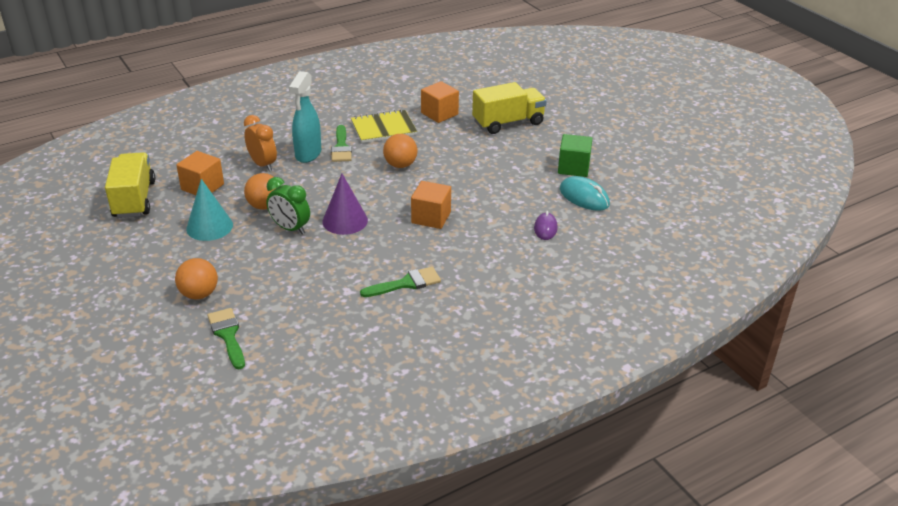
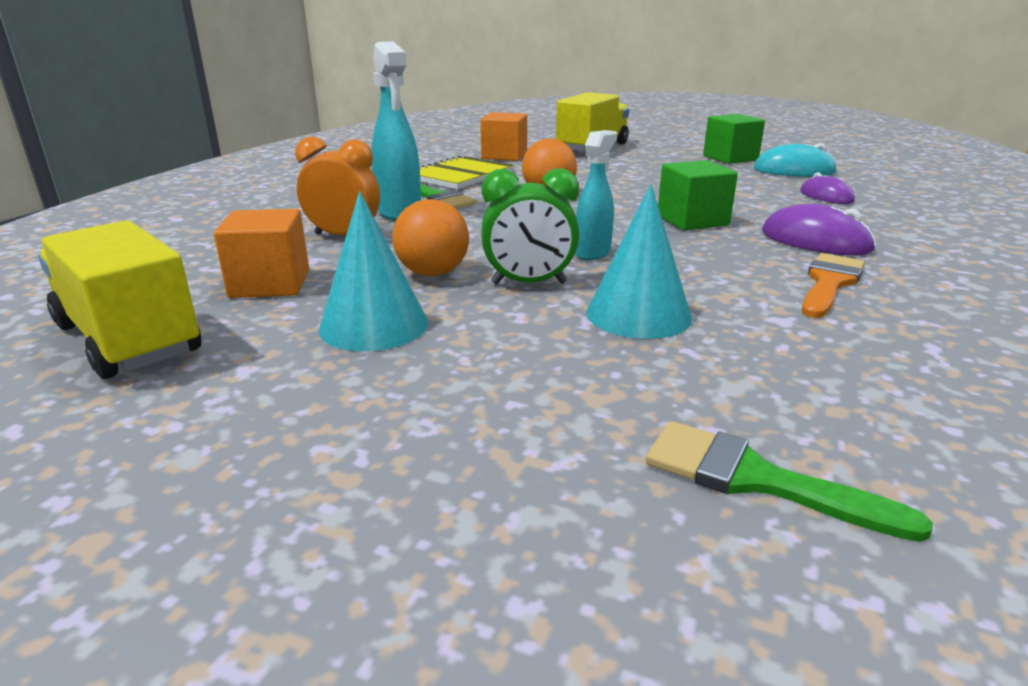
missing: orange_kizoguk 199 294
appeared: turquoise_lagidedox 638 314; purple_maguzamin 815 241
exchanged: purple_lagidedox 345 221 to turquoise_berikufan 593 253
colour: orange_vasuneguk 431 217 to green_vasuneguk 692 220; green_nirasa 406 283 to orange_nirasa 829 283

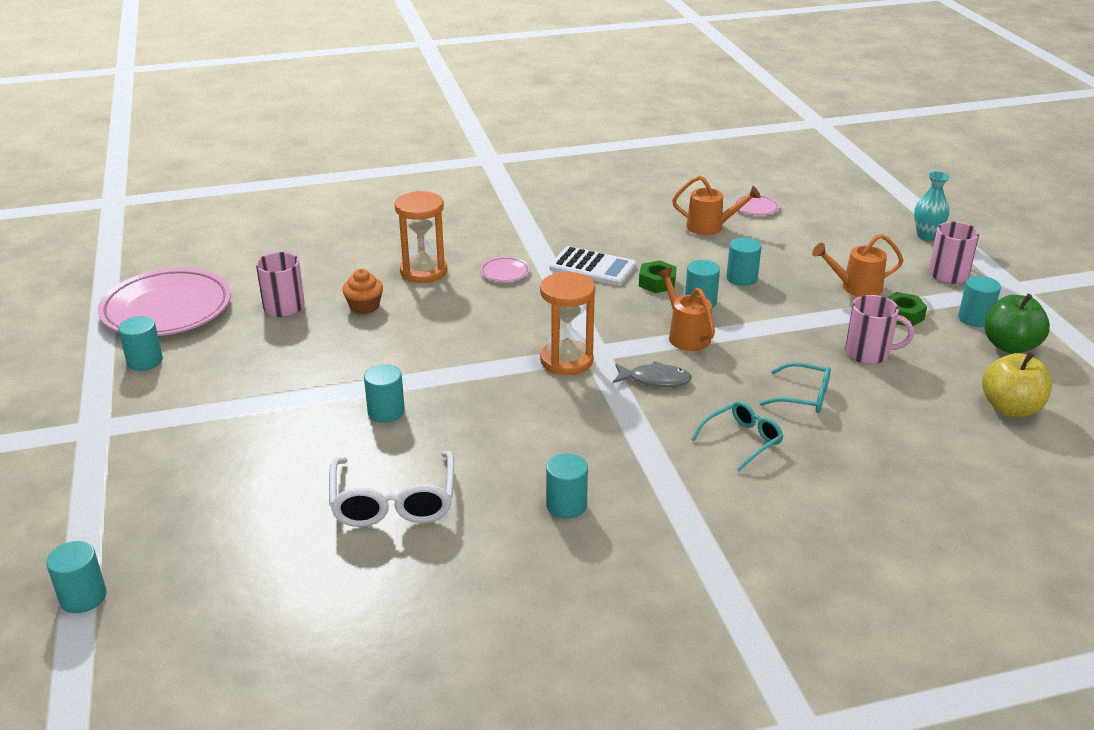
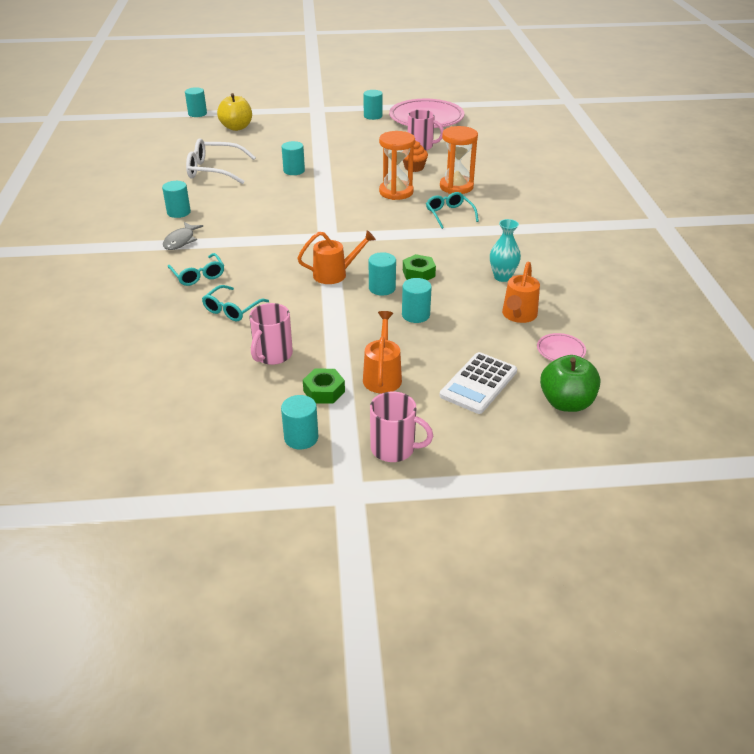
relocated: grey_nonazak 655 380 to 181 241; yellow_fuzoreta 1010 408 to 236 127; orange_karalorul 566 361 to 396 192; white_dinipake 592 268 to 478 383; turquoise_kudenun 926 236 to 502 277; green_fuzoreta 1010 346 to 566 403
exchanged: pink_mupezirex 505 272 to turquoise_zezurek 449 214

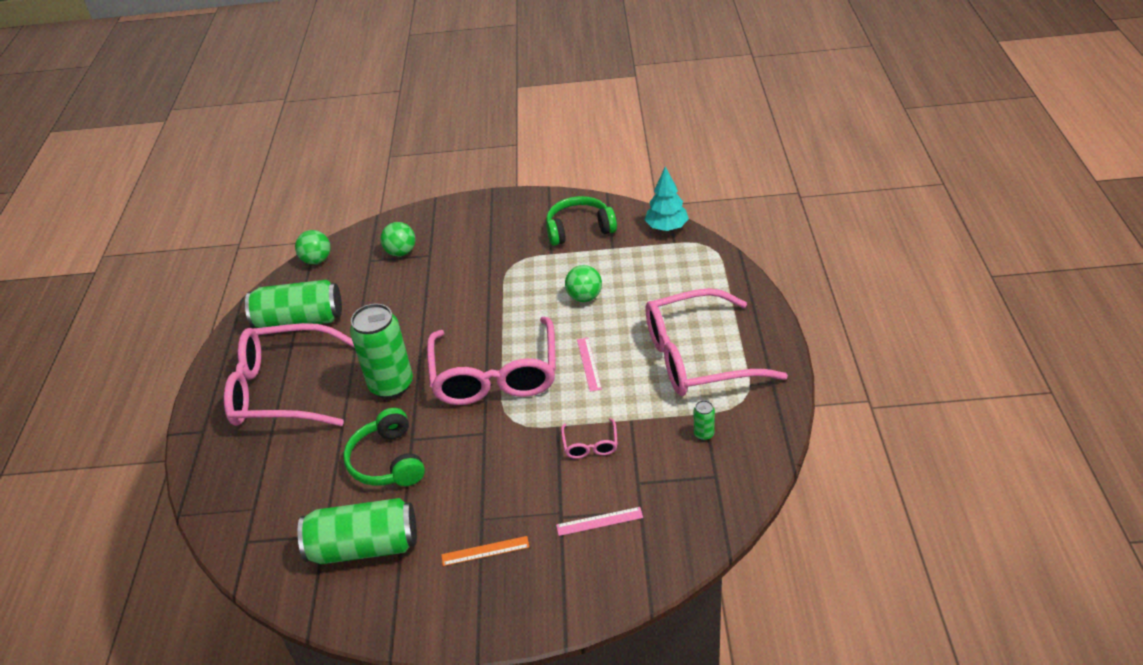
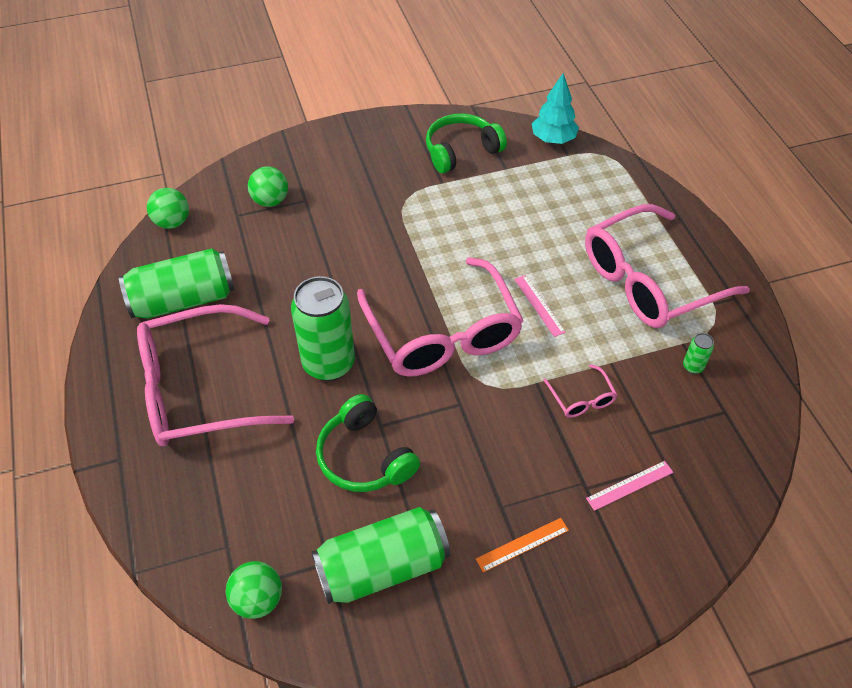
relocated: green_kizoguk 584 297 to 258 599

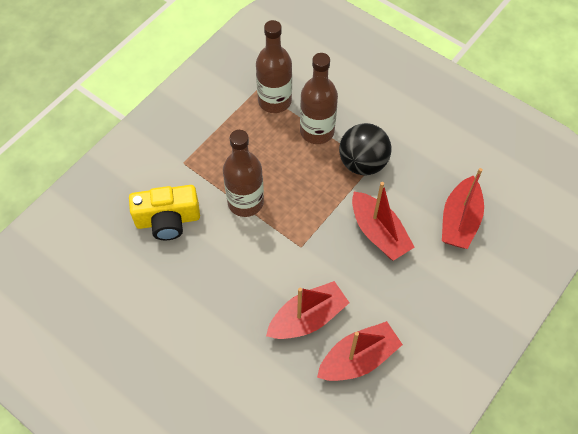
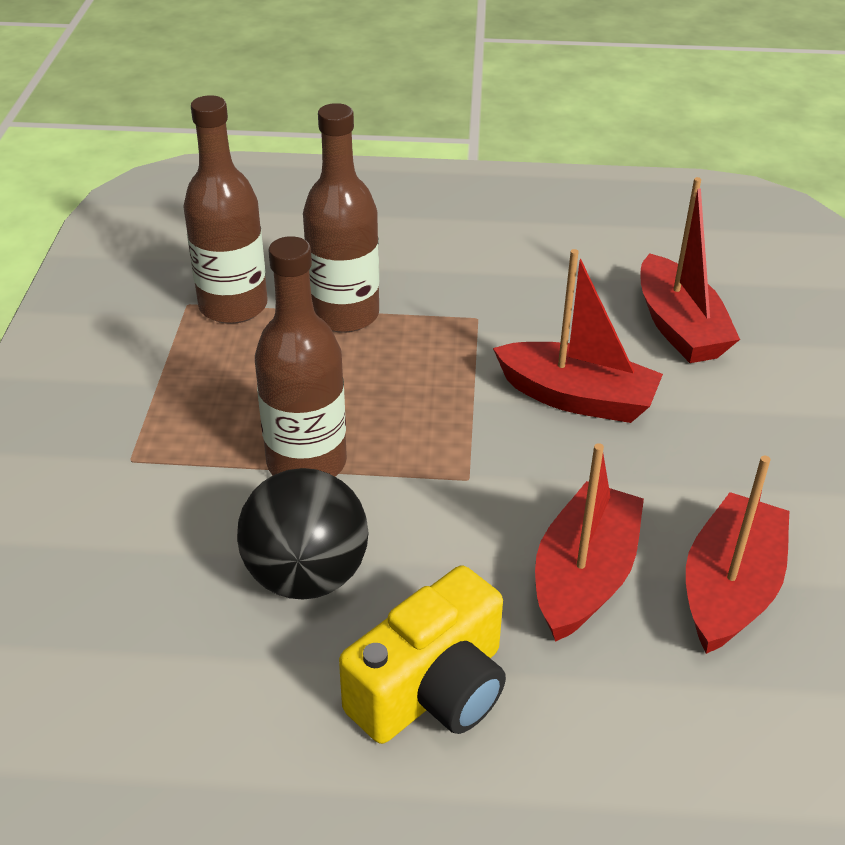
relocated: black_kizoguk 363 163 to 306 576; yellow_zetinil 168 220 to 432 690

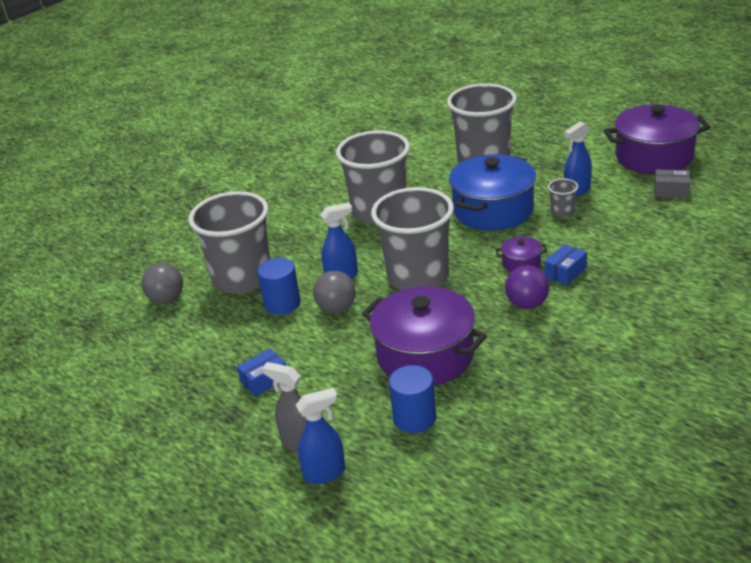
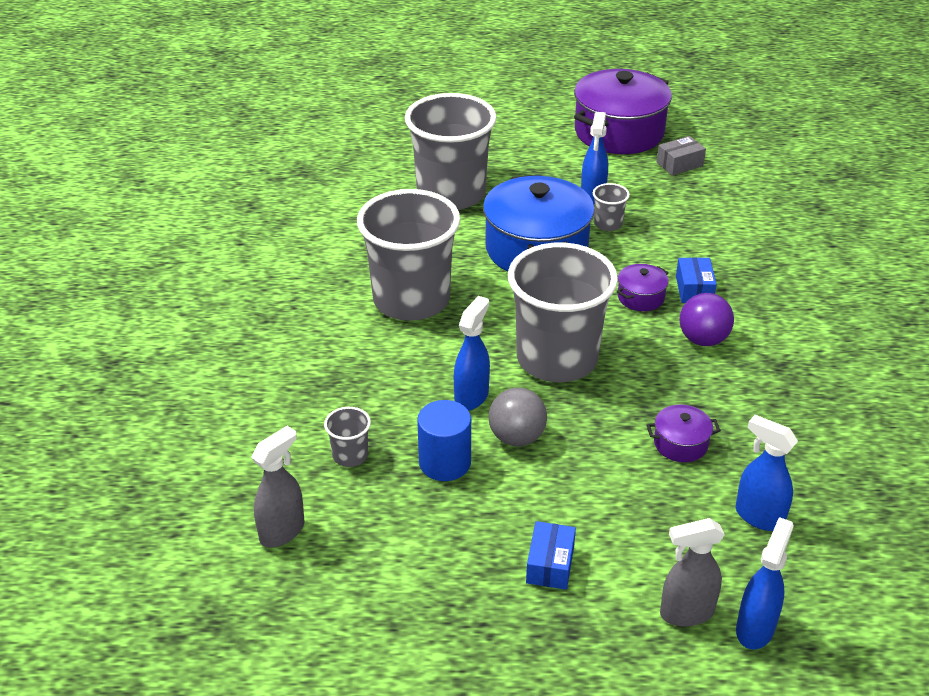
exchanged: grey_kizoguk 166 299 to grey_berikufan 282 531; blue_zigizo 414 418 to blue_berikufan 758 516
size: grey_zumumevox 242 278 = 350 455 x0.40; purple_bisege 425 356 = 680 444 x0.44

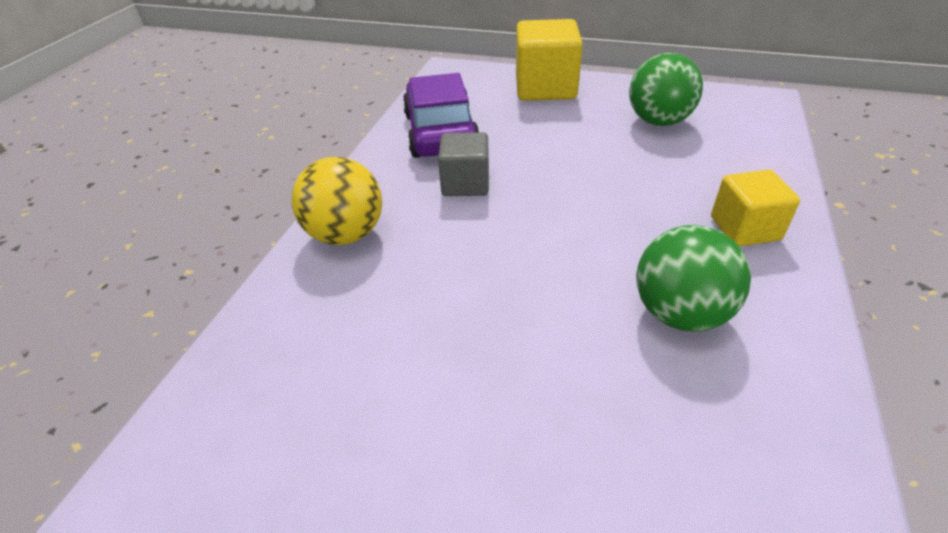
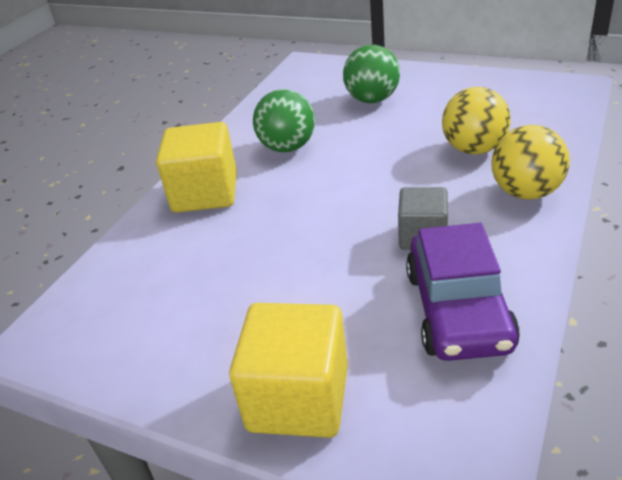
appeared: yellow_kizoguk 474 149
relocated: green_kizoguk 658 121 to 372 100
size: yellow_vasuneguk 744 228 = 205 193 x1.58

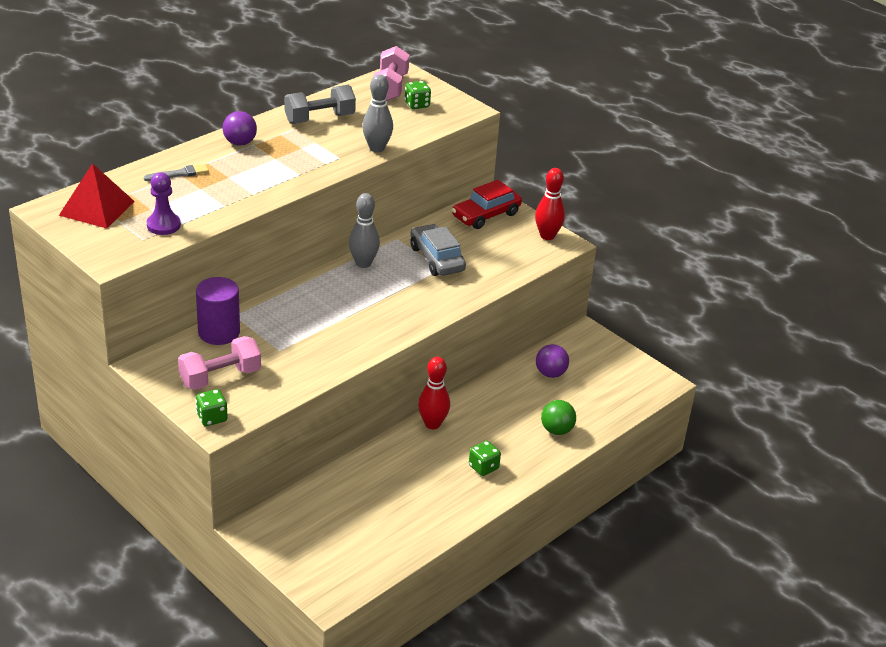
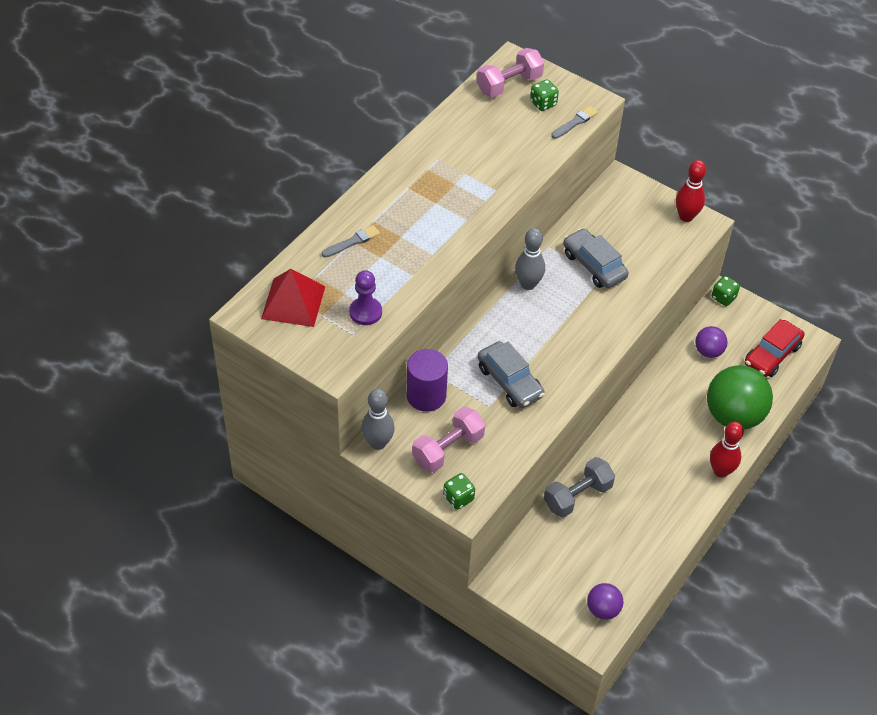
appeared: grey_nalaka 510 381; grey_nirasa 575 122
relocated: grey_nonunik 376 148 to 378 443; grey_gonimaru 319 119 to 577 496; purple_kizoguk 240 143 to 603 609; red_nonunik 432 424 to 720 471; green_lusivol 483 467 to 723 297; red_nalaka 486 215 to 772 355
spun: pink_gonimaru 390 87 = 509 84 60 degrees clockwise
size: green_kizoguk 556 430 = 733 416 x1.96

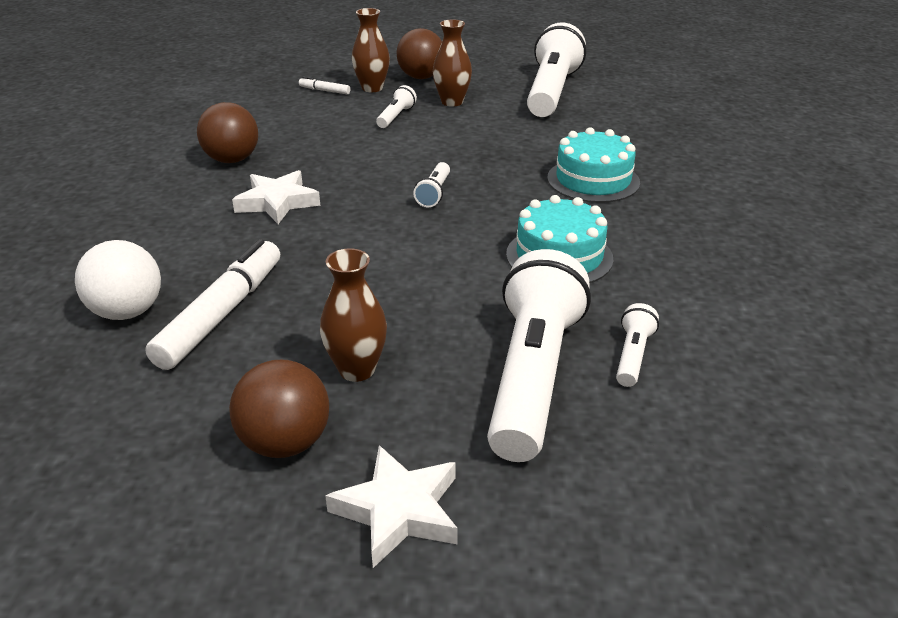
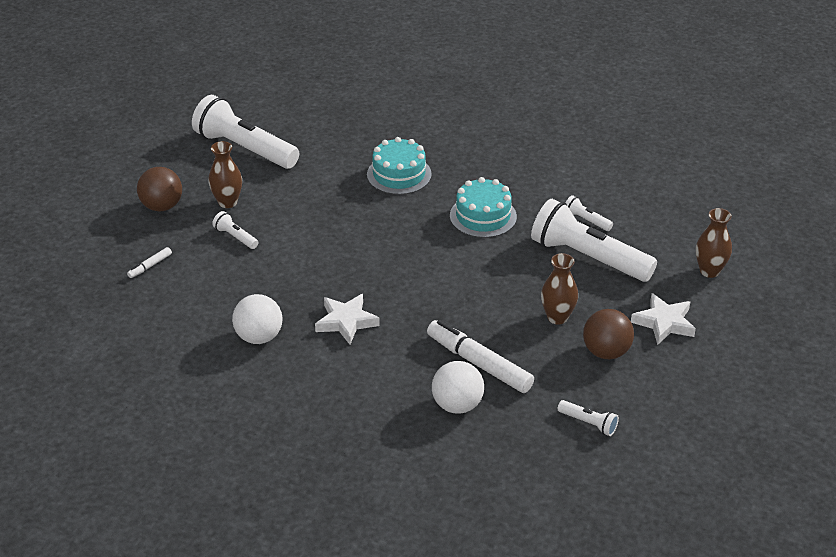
relocated: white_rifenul 434 193 to 588 423; brown_kudenun 372 88 to 709 271
colour: brown_kizoguk 232 160 to white_kizoguk 259 337

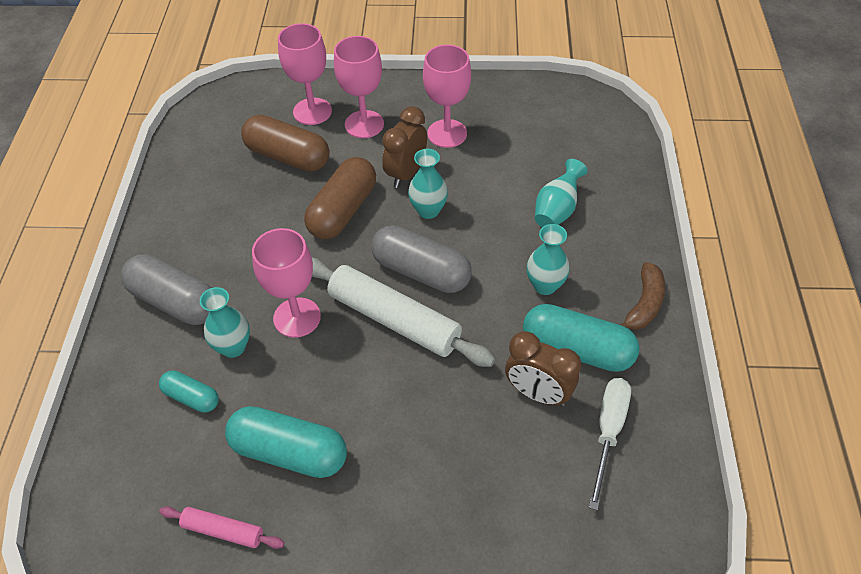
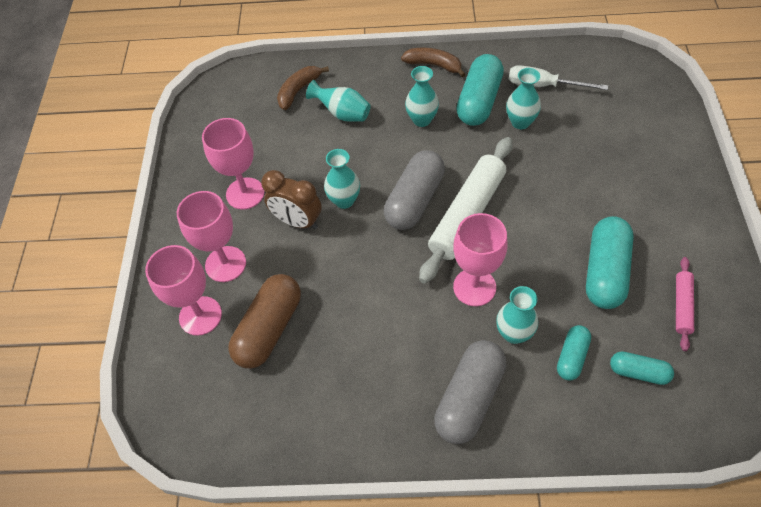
missing: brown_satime 343 211
appeared: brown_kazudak 298 91; turquoise_satime 638 372
exchanged: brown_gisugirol 538 393 to turquoise_kudenun 520 122

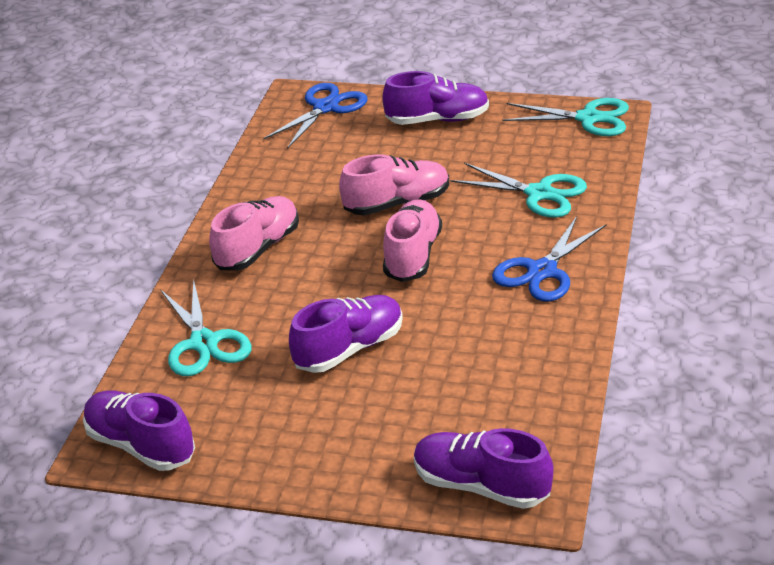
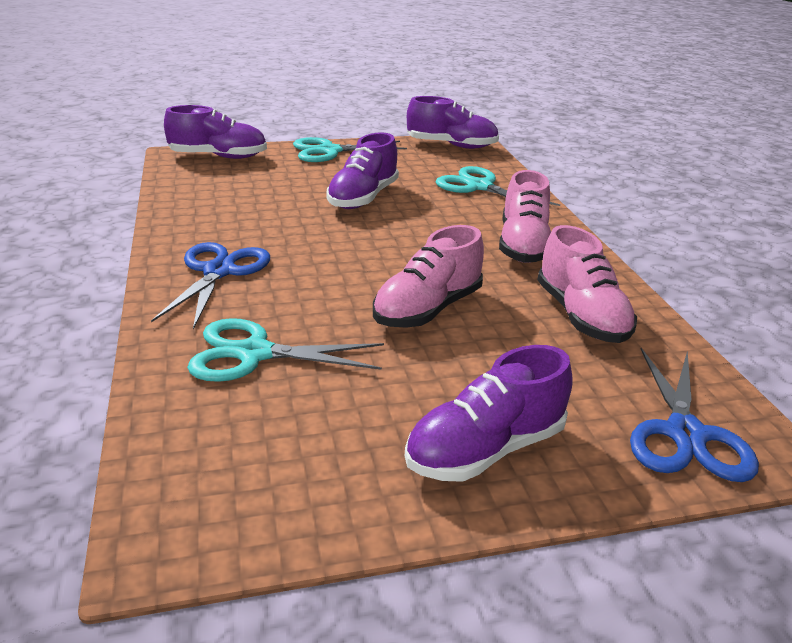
relocated: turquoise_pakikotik 588 118 to 329 151; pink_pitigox 412 255 to 581 316

